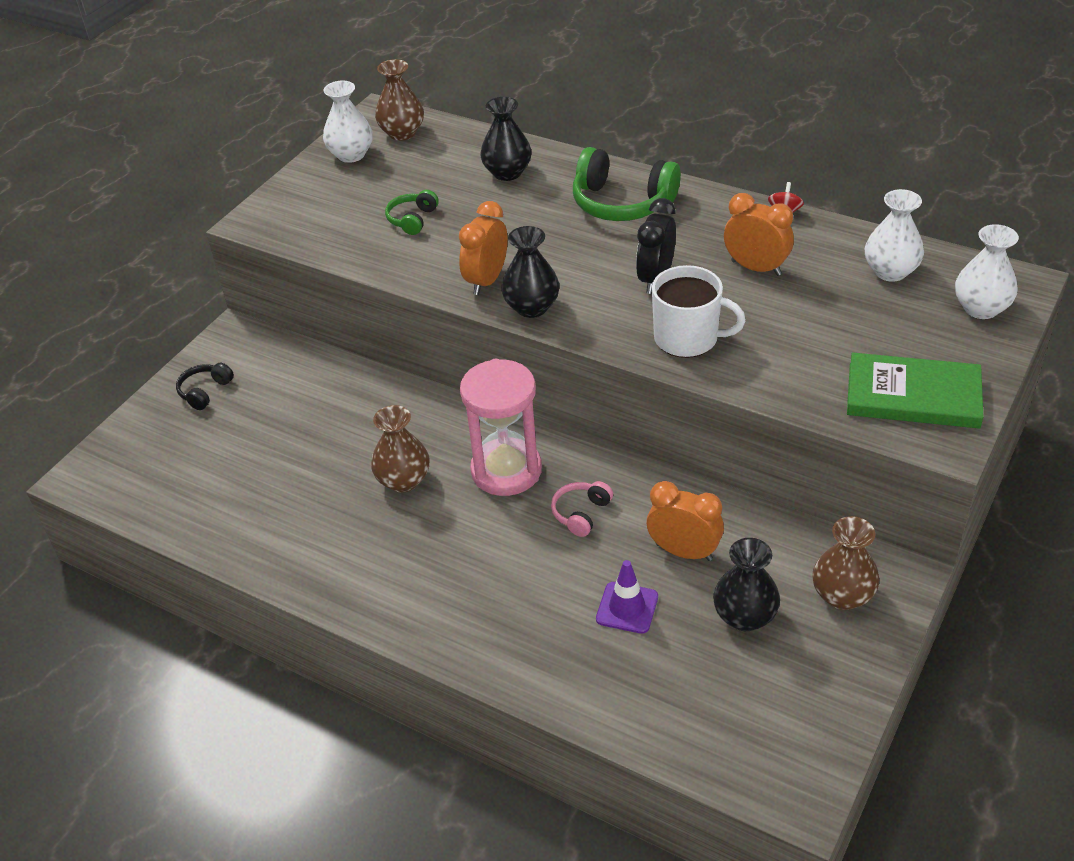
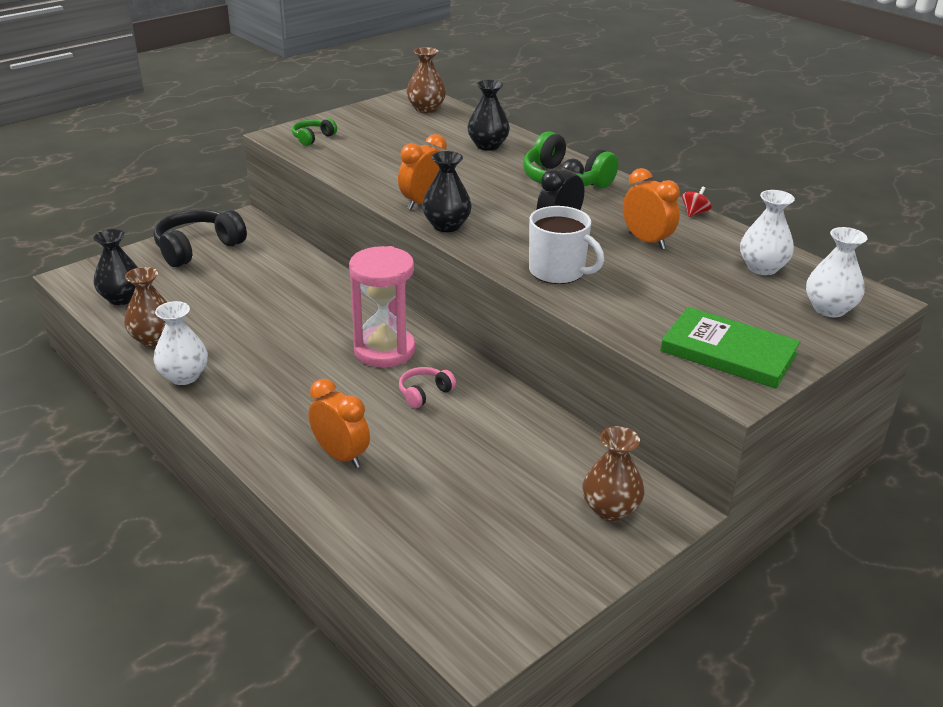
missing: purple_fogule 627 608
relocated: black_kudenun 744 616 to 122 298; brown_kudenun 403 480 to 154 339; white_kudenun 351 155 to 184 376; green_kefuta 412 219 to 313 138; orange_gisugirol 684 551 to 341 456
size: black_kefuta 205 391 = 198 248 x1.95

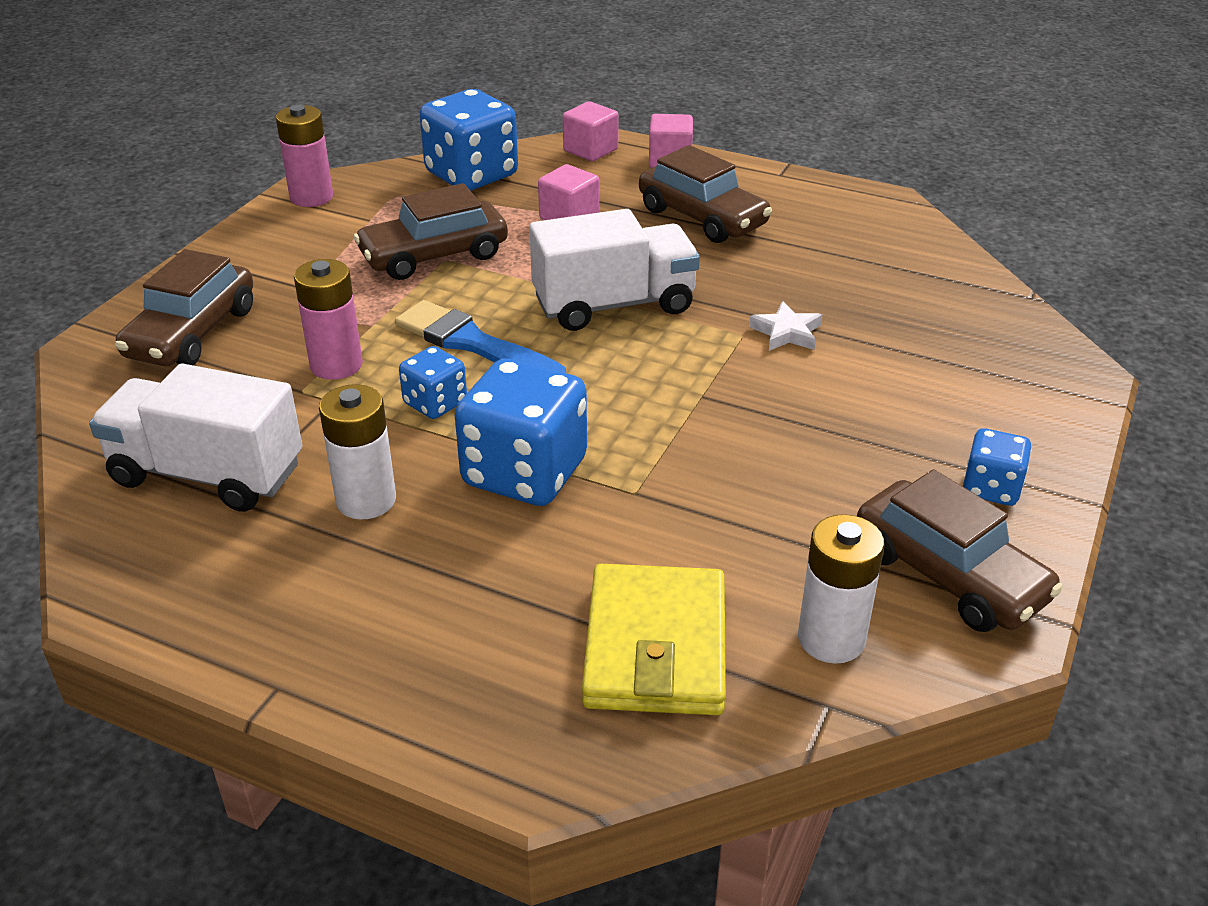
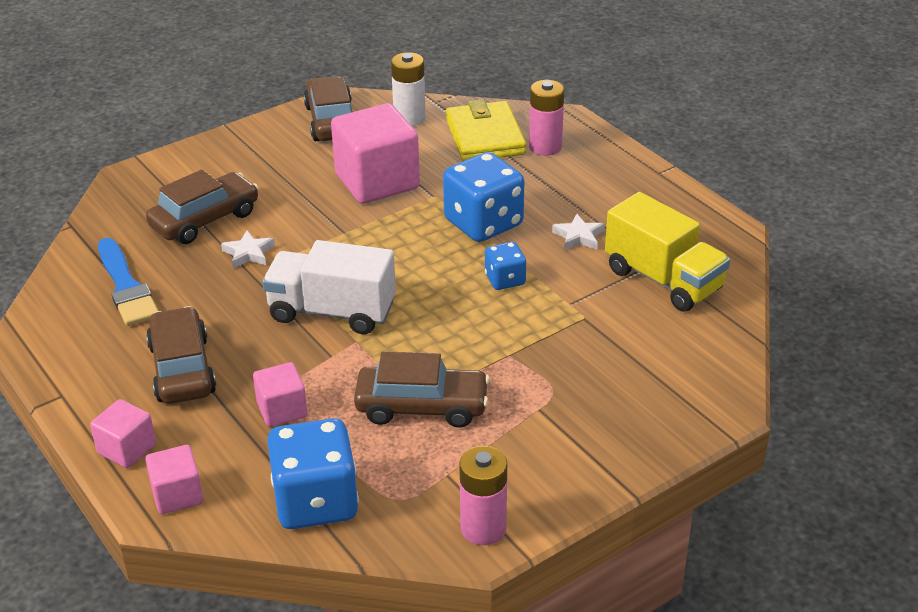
missing: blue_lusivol 991 488
appeared: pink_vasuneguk 377 181
relocated: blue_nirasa 473 344 to 126 287; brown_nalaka 192 333 to 205 219; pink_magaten 336 365 to 545 147
exchanged: white_magaten 366 500 to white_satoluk 578 236
colour: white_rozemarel 207 474 to yellow_rozemarel 663 280
spun: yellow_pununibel 655 647 = 485 137 45 degrees counterclockwise

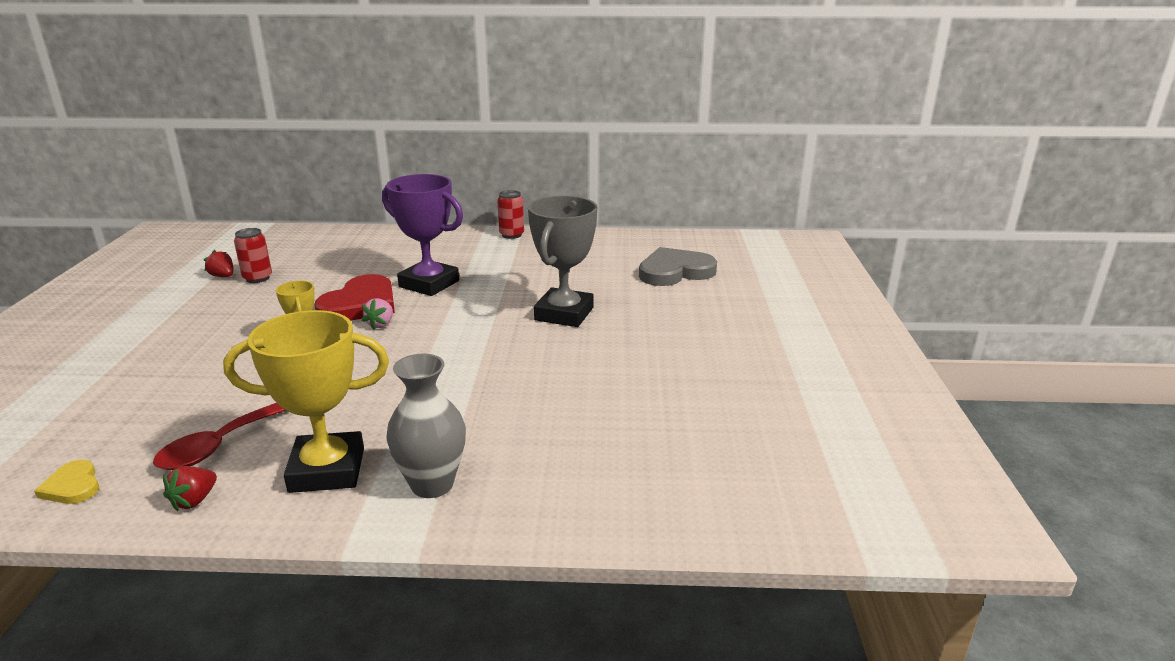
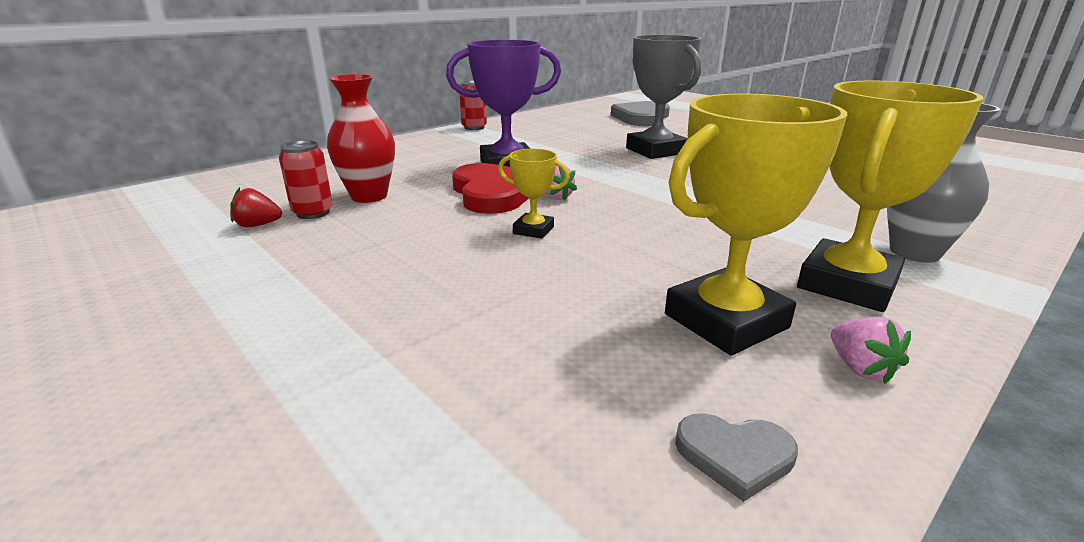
appeared: red_kudenun 369 196
exchanged: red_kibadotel 222 444 to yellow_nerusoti 725 321
colour: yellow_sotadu 72 486 to grey_sotadu 734 456; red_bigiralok 194 501 to pink_bigiralok 860 368

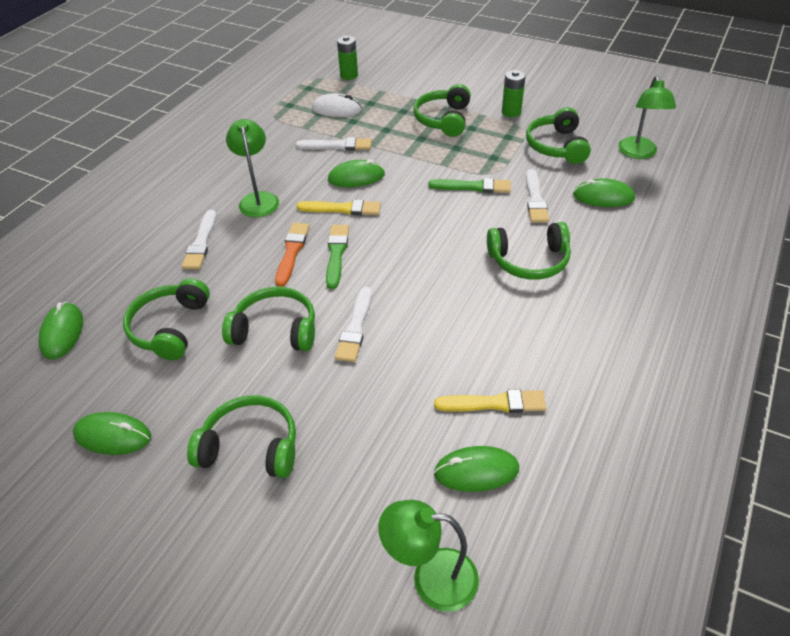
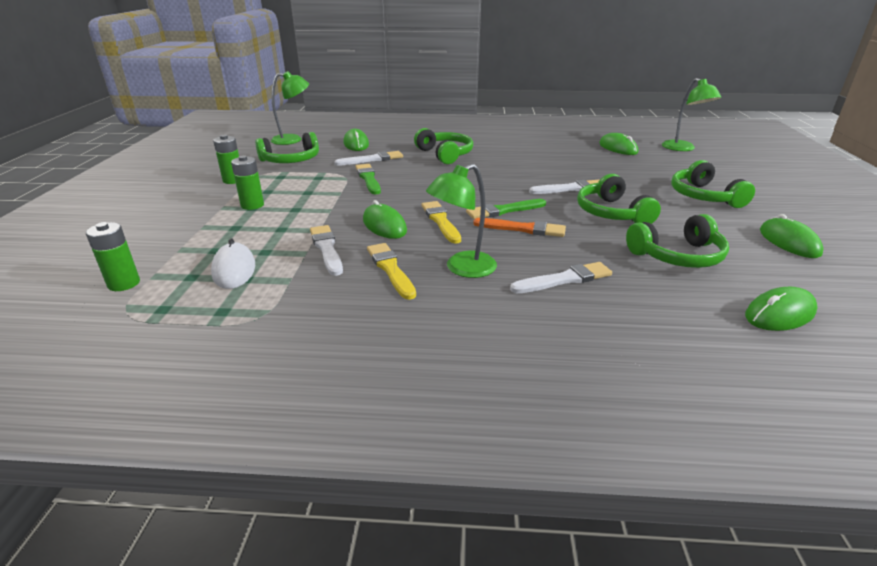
relocated: yellow_nirasa 494 403 to 390 269
exchanged: green_kefuta 443 119 to green_magaten 252 205
spun: orange_nirasa 292 252 = 522 229 150 degrees counterclockwise

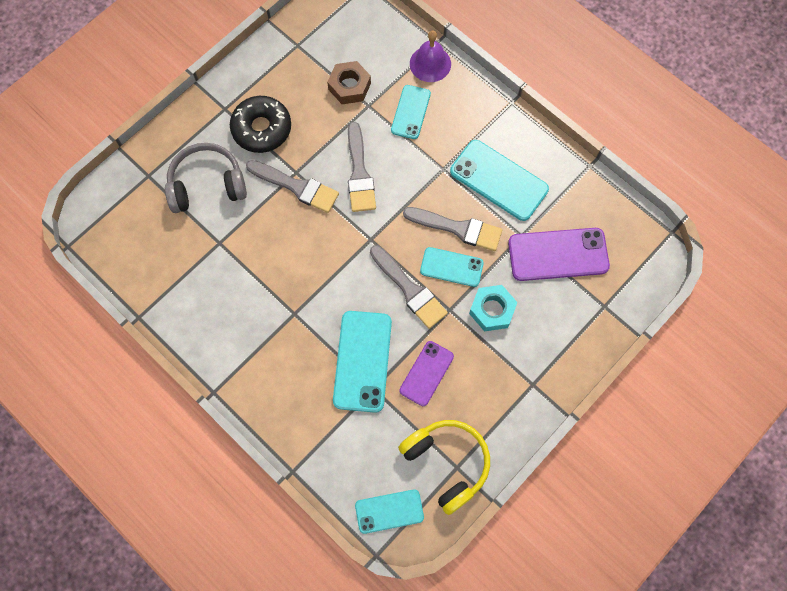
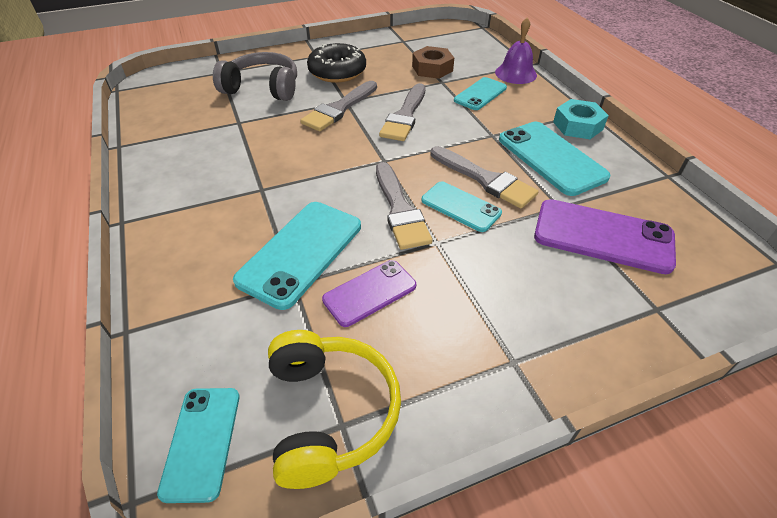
relocated: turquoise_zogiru 492 310 to 578 126
spun: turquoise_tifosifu 389 511 = 202 442 75 degrees clockwise; grey_nirasa 297 187 = 339 109 75 degrees clockwise

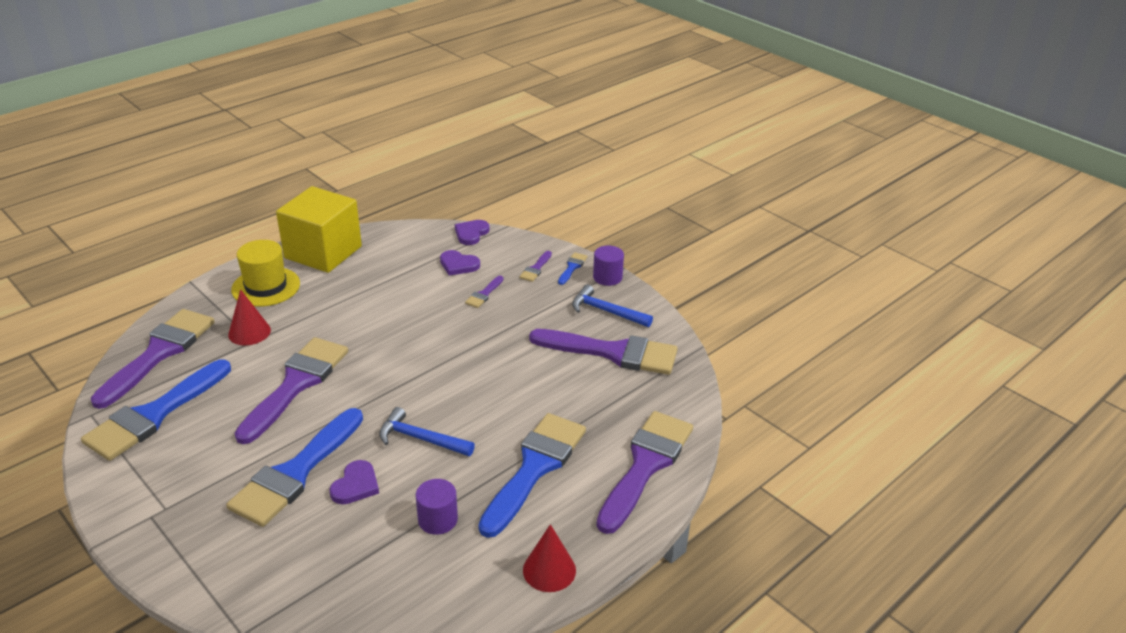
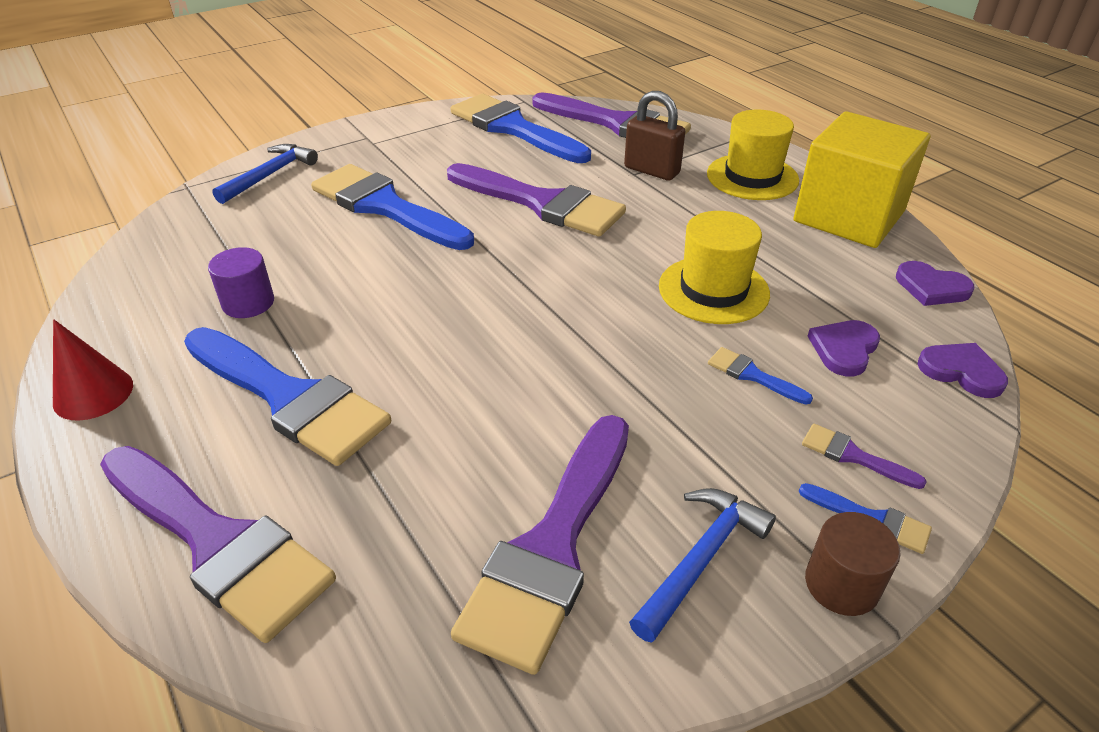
appeared: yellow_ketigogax 713 290
relocated: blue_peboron 421 439 to 269 175; purple_sotadu 355 485 to 931 287
exchanged: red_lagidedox 249 332 to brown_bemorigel 651 170
colour: purple_nirasa 484 294 to blue_nirasa 752 375; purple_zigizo 607 277 to brown_zigizo 841 584

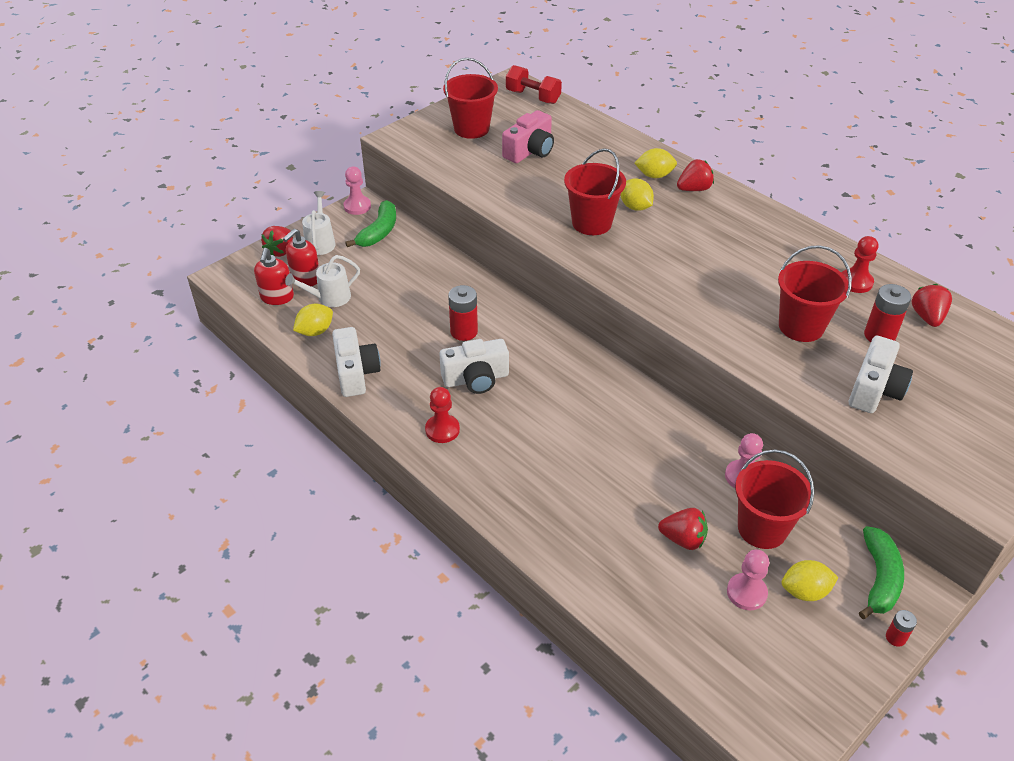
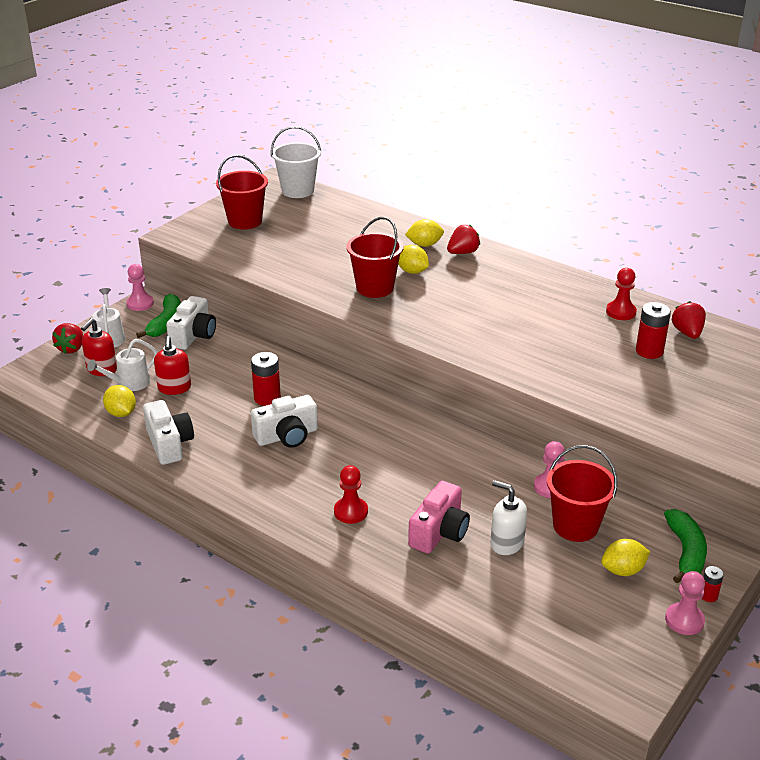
missing: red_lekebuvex 801 326
relocated: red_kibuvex 277 297 to 174 388; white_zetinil 874 389 to 193 335; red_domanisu 442 430 to 351 511; pink_zetinil 530 151 to 439 532; pink_domanisu 746 593 to 684 620
exchanged: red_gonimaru 533 97 to white_lekebuvex 297 191; red_bigiralok 683 539 to white_kibuvex 506 543
spun: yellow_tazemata 315 331 = 121 413 75 degrees counterclockwise

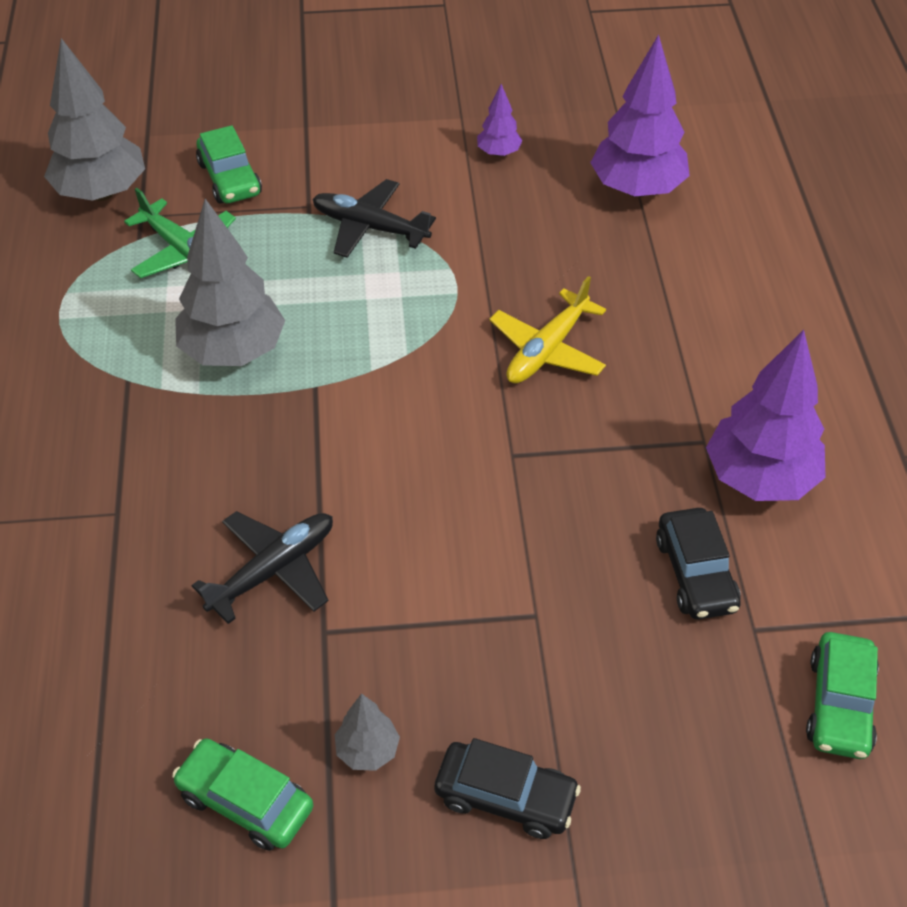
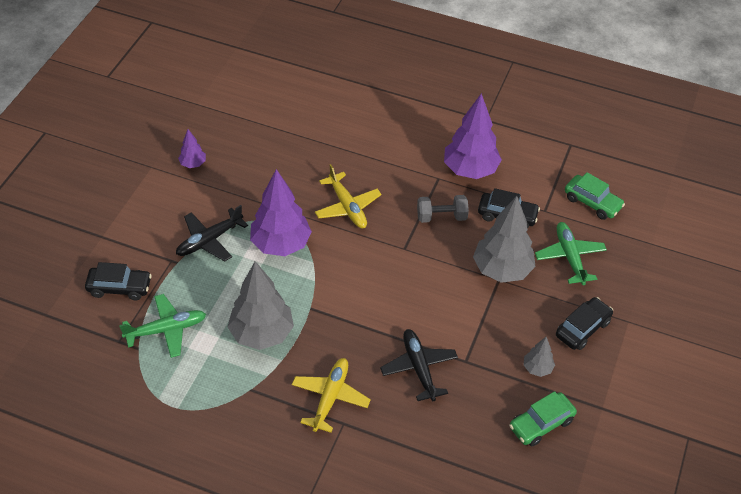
appeared: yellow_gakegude 330 398; grey_gonimaru 441 217; green_gakegude 569 257
relocated: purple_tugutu 637 189 to 281 245; grey_tugutu 102 192 to 502 270
colour: green_nalaka 230 178 to black_nalaka 119 287

